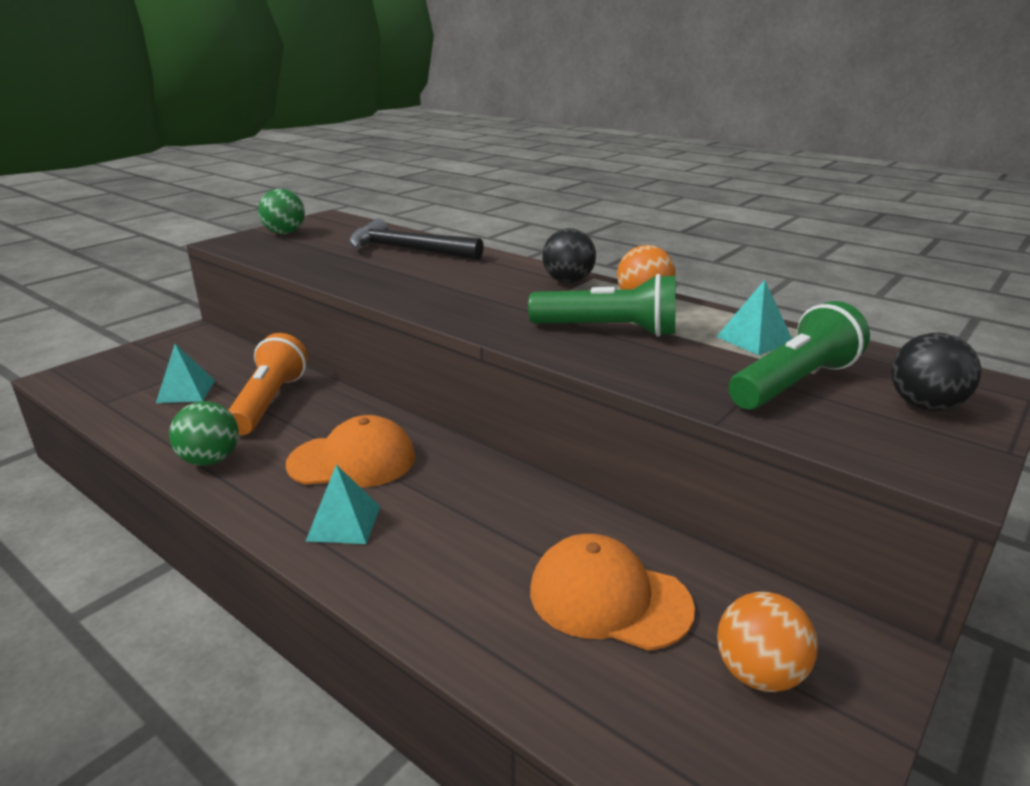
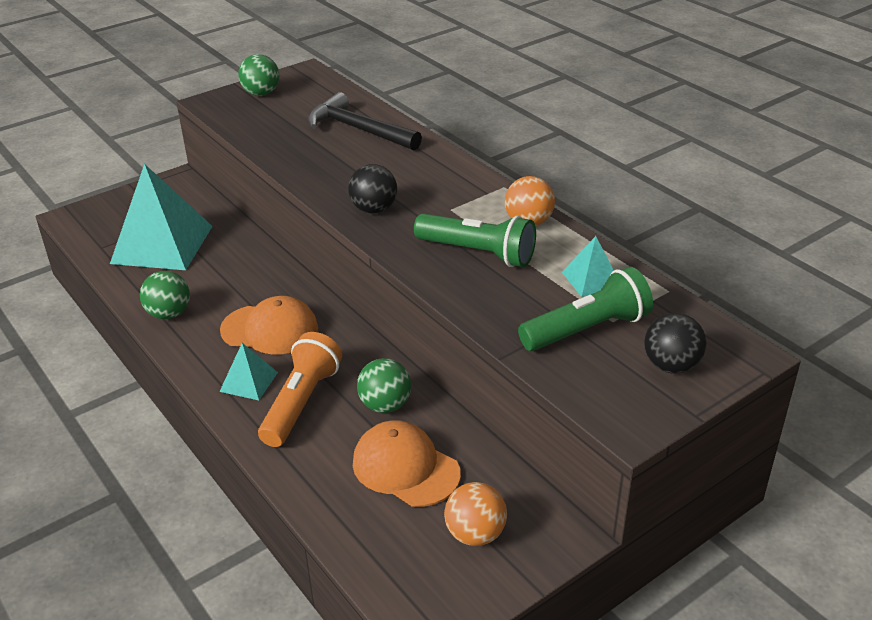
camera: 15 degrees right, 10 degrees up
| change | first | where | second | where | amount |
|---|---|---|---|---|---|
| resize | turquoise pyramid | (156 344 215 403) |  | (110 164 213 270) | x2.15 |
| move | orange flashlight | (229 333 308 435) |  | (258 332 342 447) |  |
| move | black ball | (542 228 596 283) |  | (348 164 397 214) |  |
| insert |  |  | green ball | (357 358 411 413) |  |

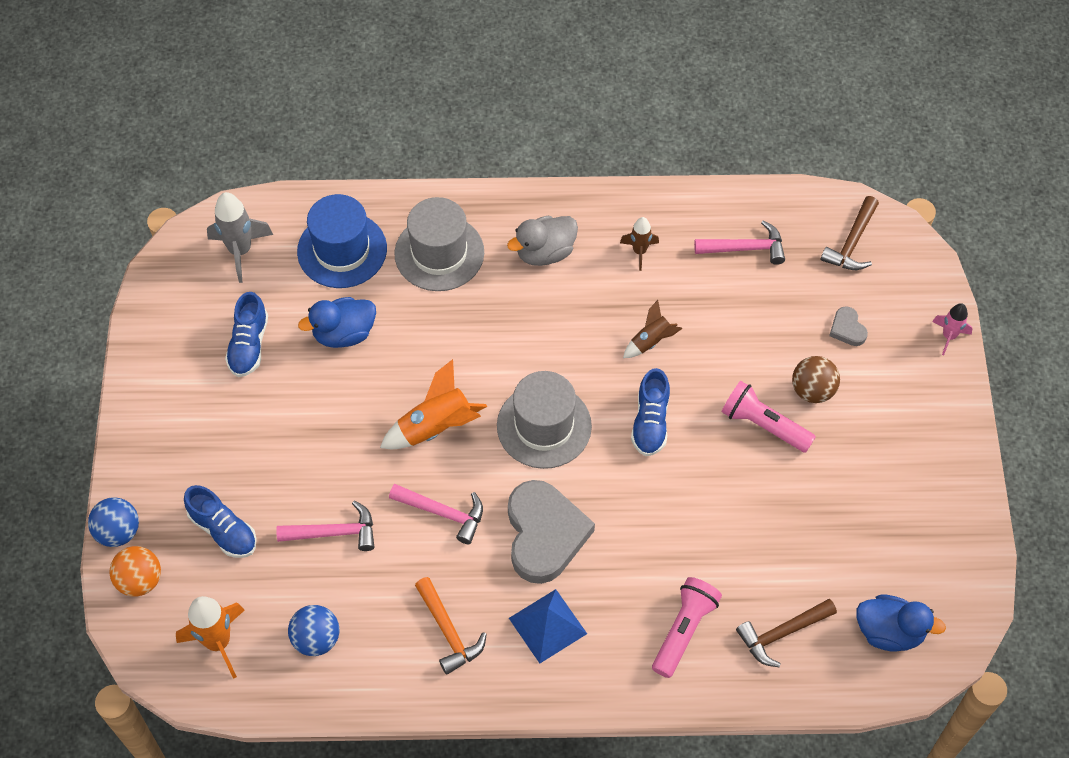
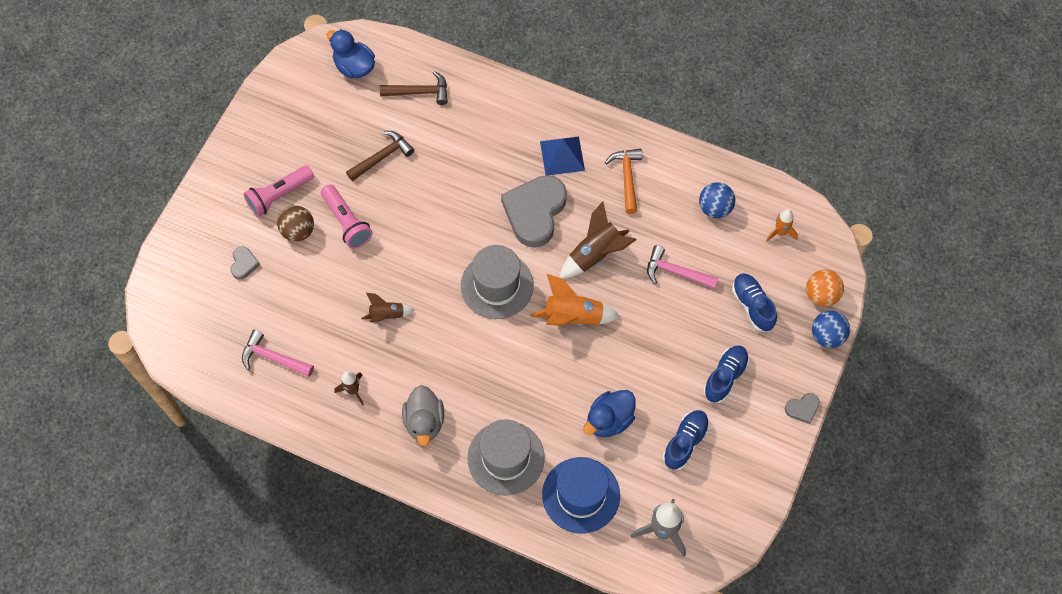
camera: 155 degrees left, 5 degrees up
| change | first | where | second | where | amount |
|---|---|---|---|---|---|
| resize | orange rocket | (176 596 245 679) |  | (766 209 798 242) | x0.60 |
| rotate | blue duck | (298 297 376 348) |  | (583 390 636 437) | 135 degrees clockwise |
| replace | pink hammer | (389 484 483 544) | brown rocket | (560 201 636 278) |  |
| rotate | grey duck | (507 216 578 266) |  | (402 385 444 446) | 90 degrees clockwise |
| move | blue shoe | (631 368 670 456) |  | (703 345 749 403) |  |
| move | pink flashlight | (652 577 722 678) |  | (244 165 314 217) |  |
| move | brown hammer | (821 196 879 270) |  | (346 131 414 181) |  |
| delete | pink rocket | (932 303 973 355) |  |  |  |
| insert |  |  | grey heart | (785 393 820 424) |  |

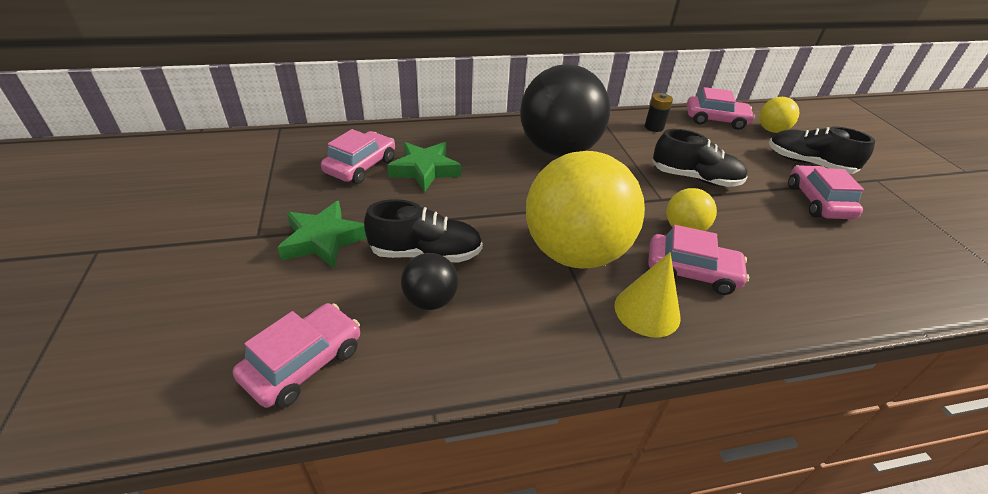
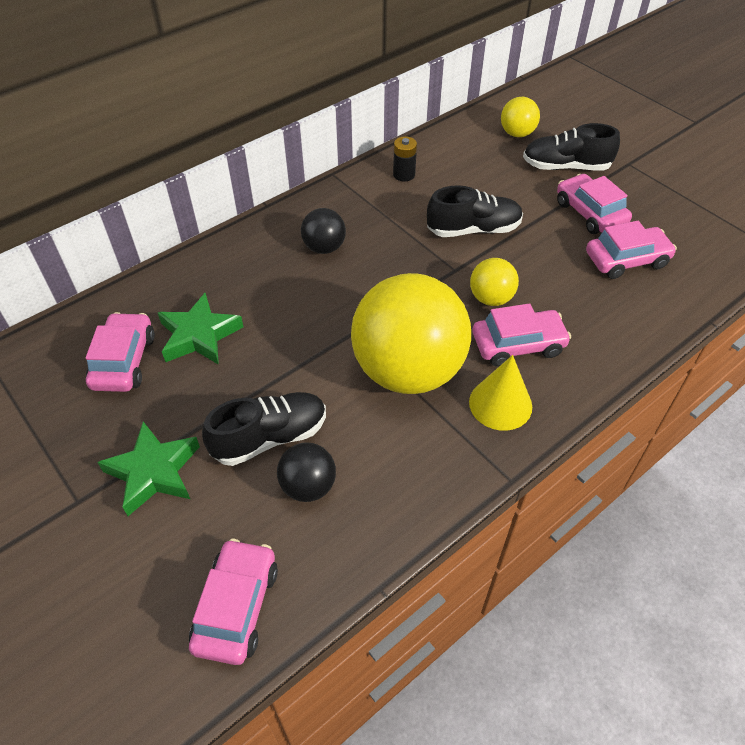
camera: 25 degrees left, 10 degrees up
| change | first | where | second | where | amount |
|---|---|---|---|---|---|
| resize | black ball | (520 65 610 157) |  | (301 208 346 254) | x0.45 |
| move | pink car | (687 87 755 130) |  | (586 221 677 279) |  |

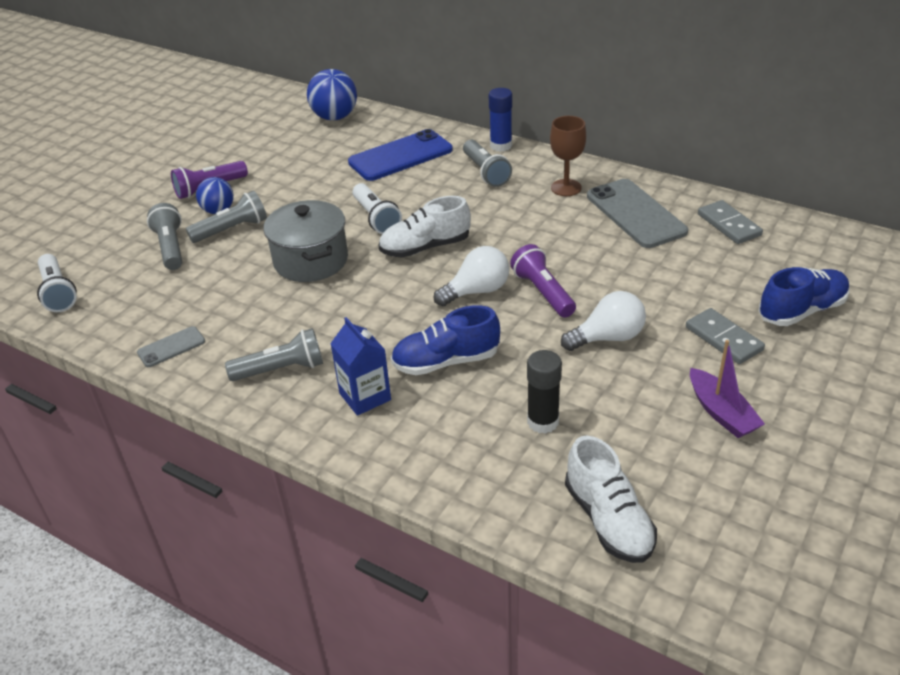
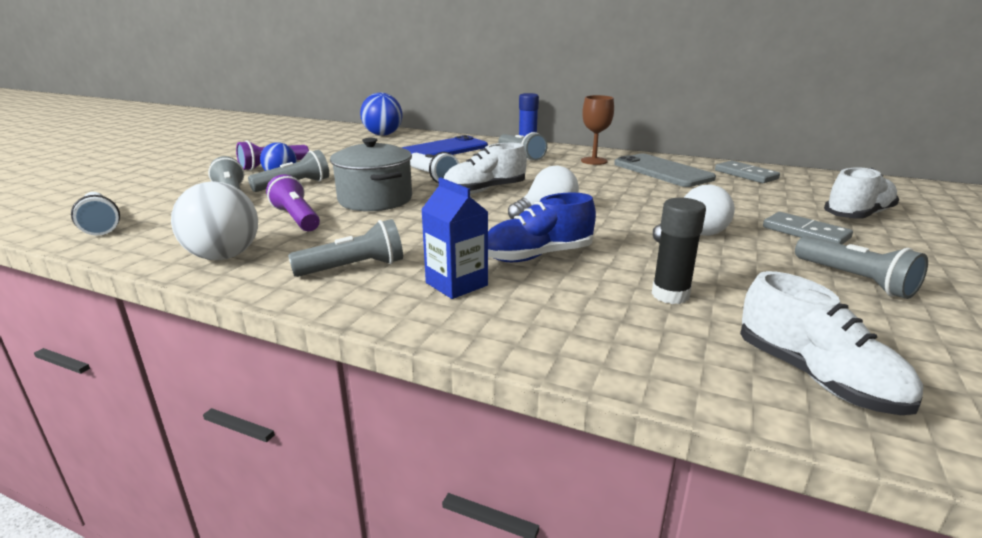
camera: 10 degrees left, 15 degrees down
| change | first | where | second | where | amount |
|---|---|---|---|---|---|
| replace | grey phone | (137 326 205 367) | white ball | (171 181 258 260) |  |
| move | purple flashlight | (510 244 576 318) |  | (266 174 320 231) |  |
| replace | purple boat | (690 340 765 438) | grey flashlight | (795 236 928 299) |  |
| recolor | blue shoe | (758 267 850 326) | white shoe | (824 167 899 219) |  |

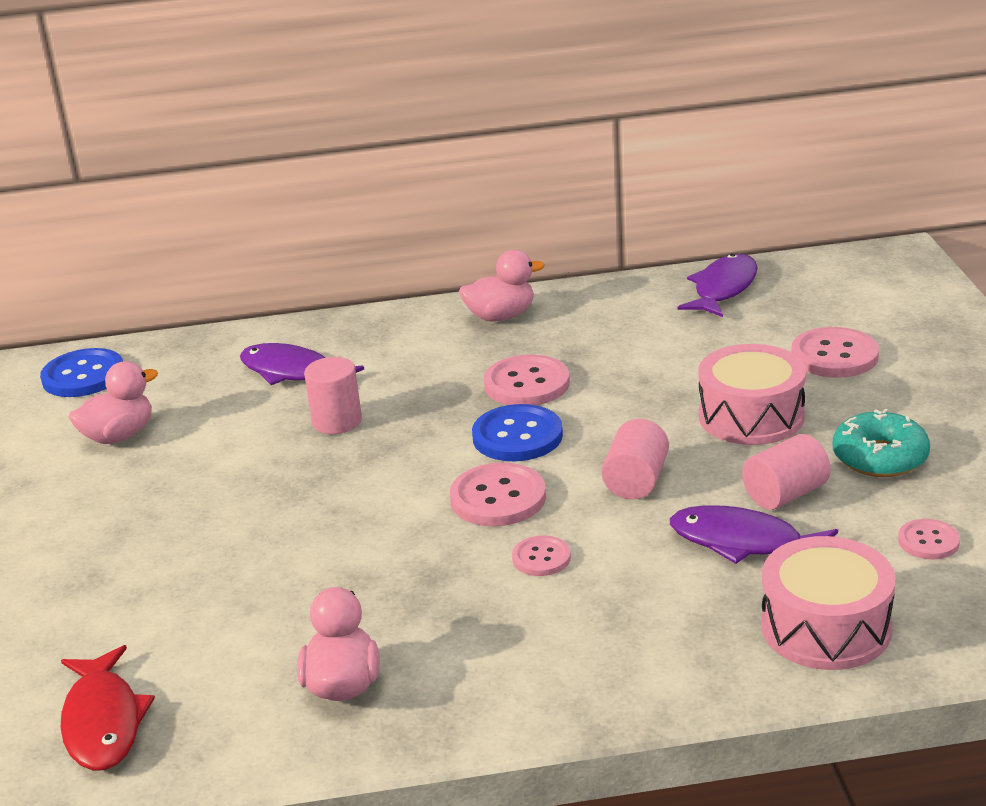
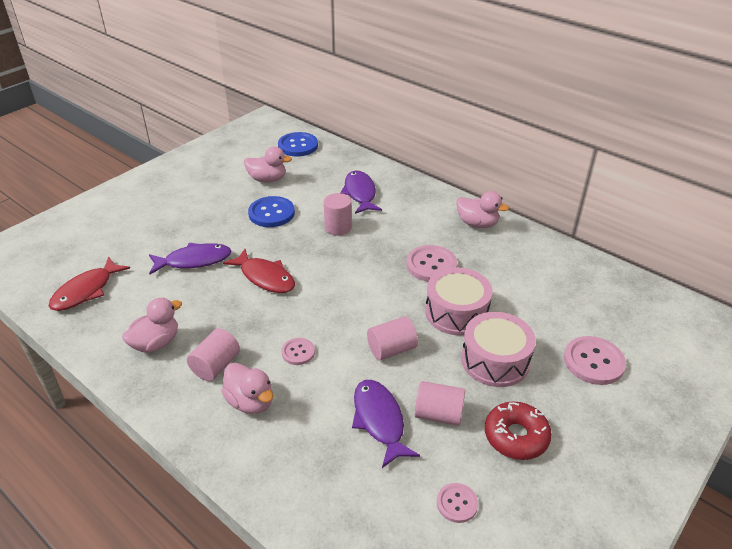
camera: 45 degrees right, 10 degrees up
| change | first | where | second | where | amount |
|---|---|---|---|---|---|
| delete | pink button | (450 463 546 526) |  |  |  |
| move | blue button | (472 404 563 461) |  | (248 196 295 227) |  |
| move | purple fish | (677 254 758 317) |  | (149 243 232 274) |  |
| move | pink drum | (761 536 896 670) |  | (425 267 493 336) |  |
| recolor | turquoise donut | (833 409 930 477) | red donut | (485 402 552 460) |  |
| insert |  |  | pink cylinder | (187 328 240 381) |  |
| insert |  |  | pink duck | (221 363 273 414) |  |
| insert |  |  | red fish | (223 249 295 293) |  |

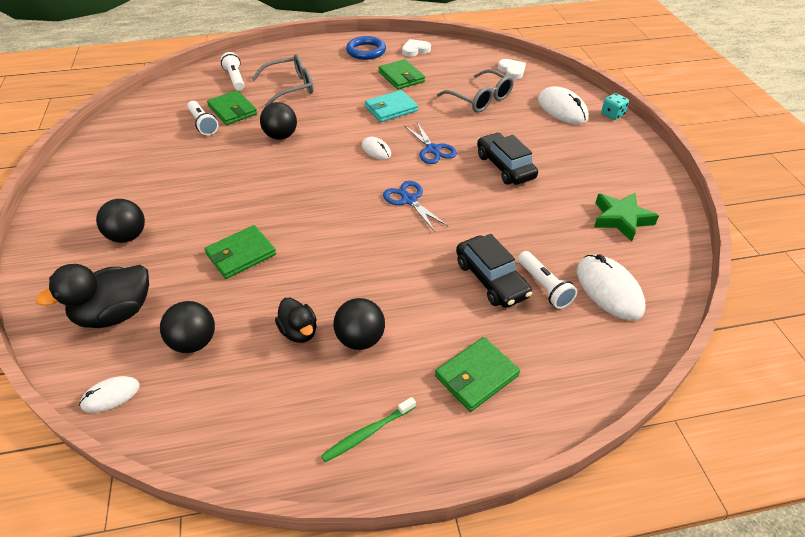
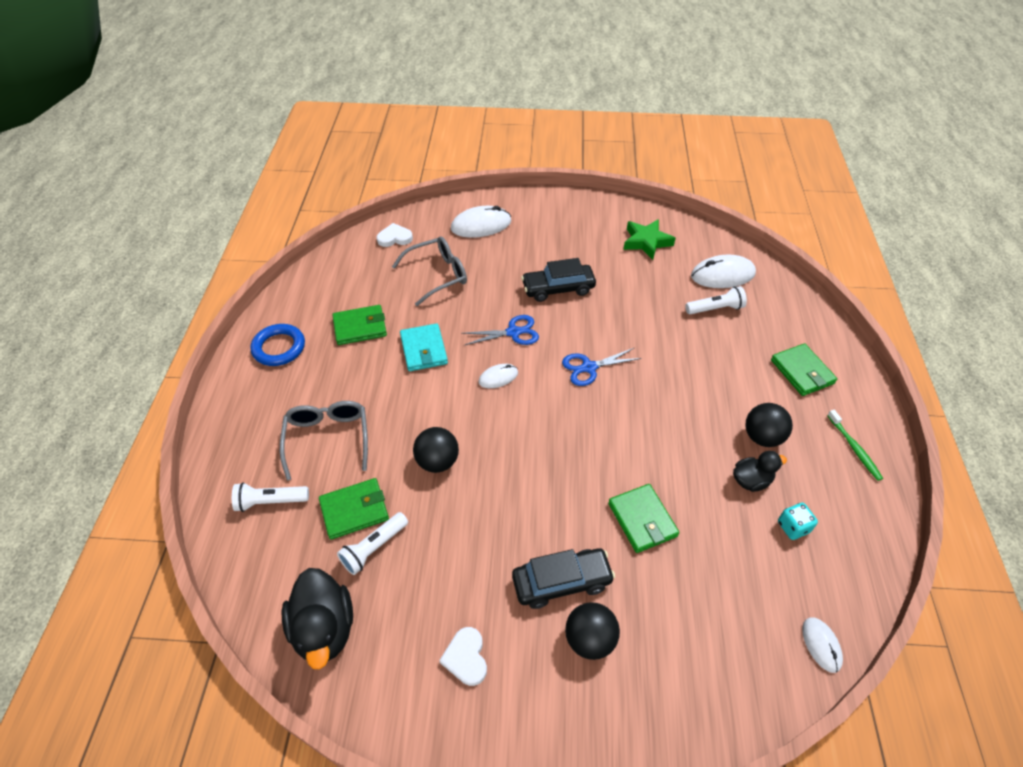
camera: 75 degrees left, 5 degrees up
| change | first | where | second | where | amount |
|---|---|---|---|---|---|
| move | black duck | (35 264 149 328) |  | (282 568 353 669) |  |
| delete | black ball | (160 301 215 353) |  |  |  |
| rotate | white flashlight | (187 101 218 135) |  | (337 512 408 575) | 150 degrees clockwise |
| move | white heart | (402 39 431 57) |  | (439 627 487 686) |  |
| move | black car | (456 234 532 308) |  | (512 548 615 609) |  |
| move | turquoise dice | (601 93 629 120) |  | (778 503 818 540) |  |

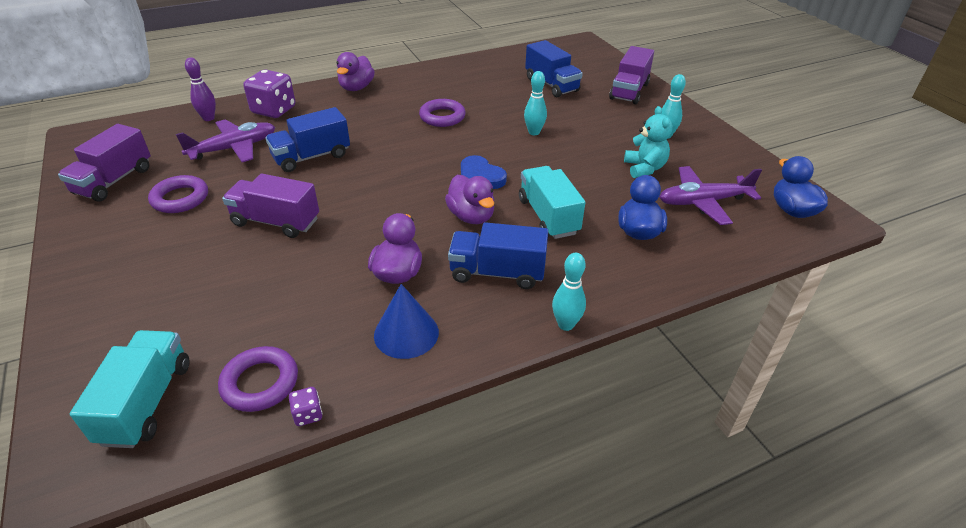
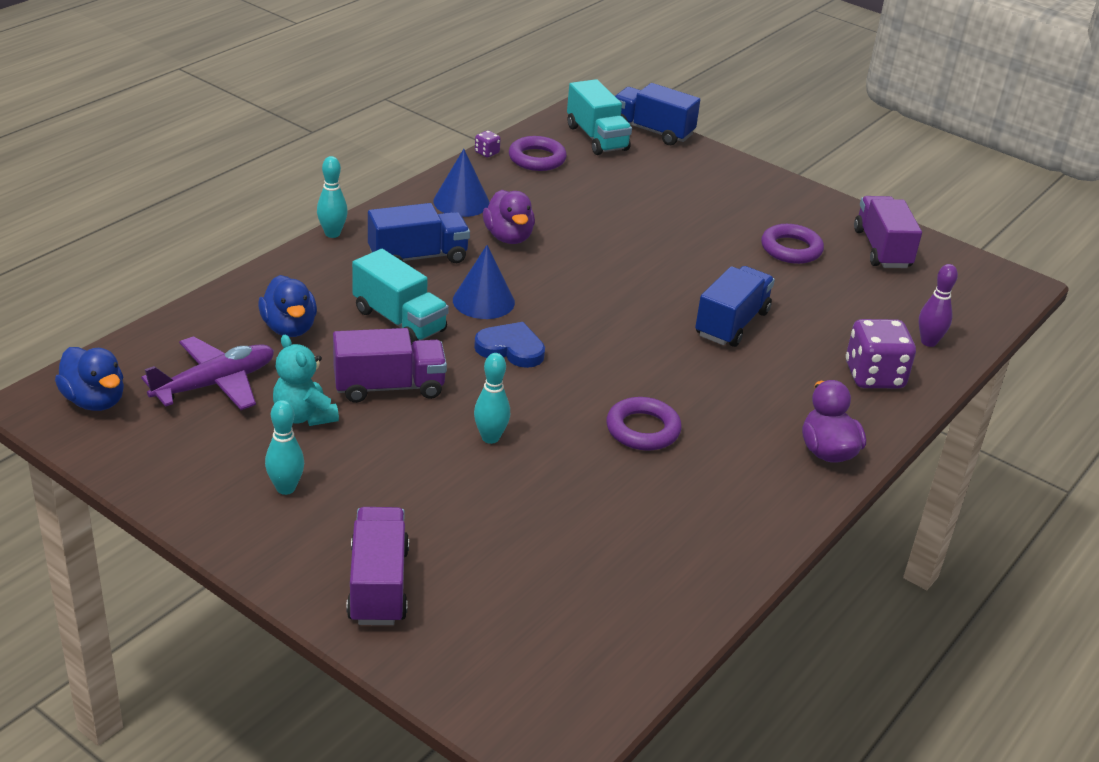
camera: 150 degrees right, 5 degrees down
| change | first | where | second | where | amount |
|---|---|---|---|---|---|
| delete | purple plane | (176 119 275 162) |  |  |  |
| move | purple truck | (222 174 319 238) |  | (333 328 447 403) |  |
| replace | purple duck | (445 175 494 224) | blue cone | (453 245 515 319) |  |
| move | blue truck | (525 40 583 97) |  | (615 83 700 145) |  |

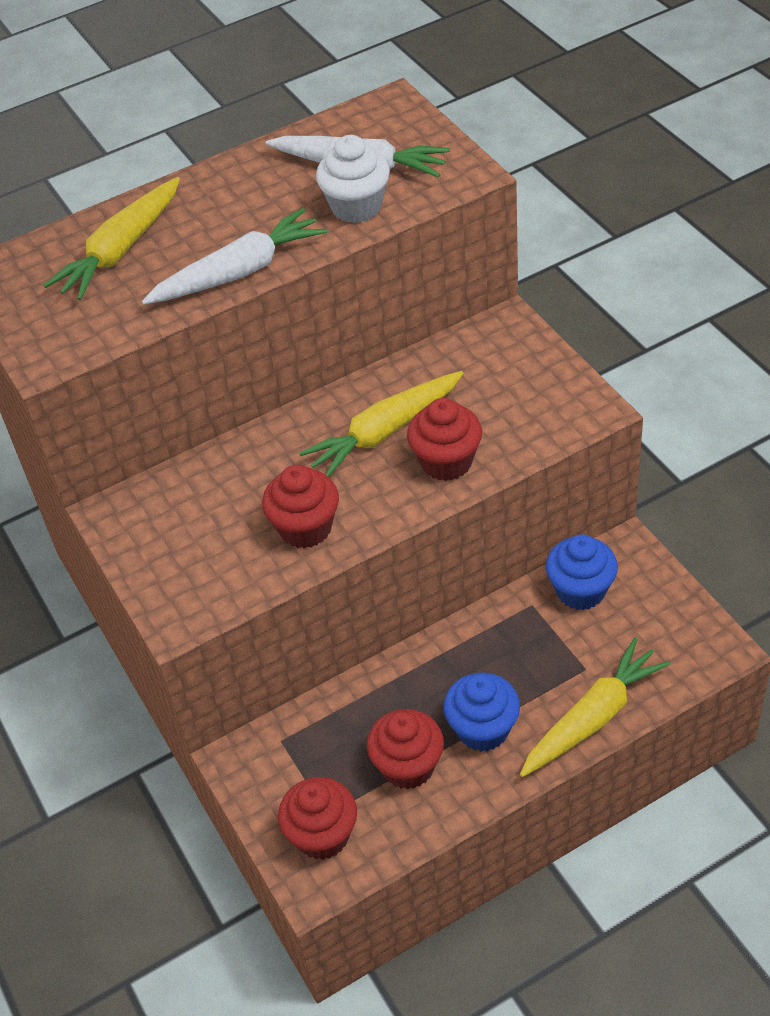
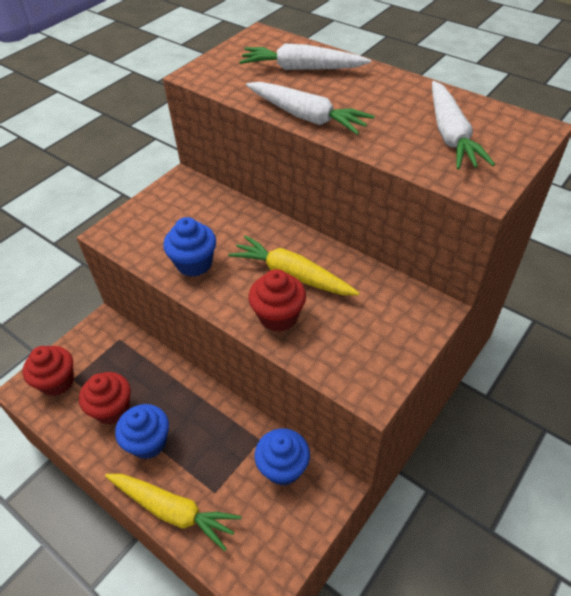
camera: 65 degrees right, 0 degrees up
| change | first | where | second | where | amount |
|---|---|---|---|---|---|
| recolor | yellow carrot | (43 177 180 300) | white carrot | (239 44 371 70) |  |
| recolor | red cupcake | (262 465 339 549) | blue cupcake | (163 217 216 277) |  |
| delete | white cupcake | (316 135 390 223) |  |  |  |

